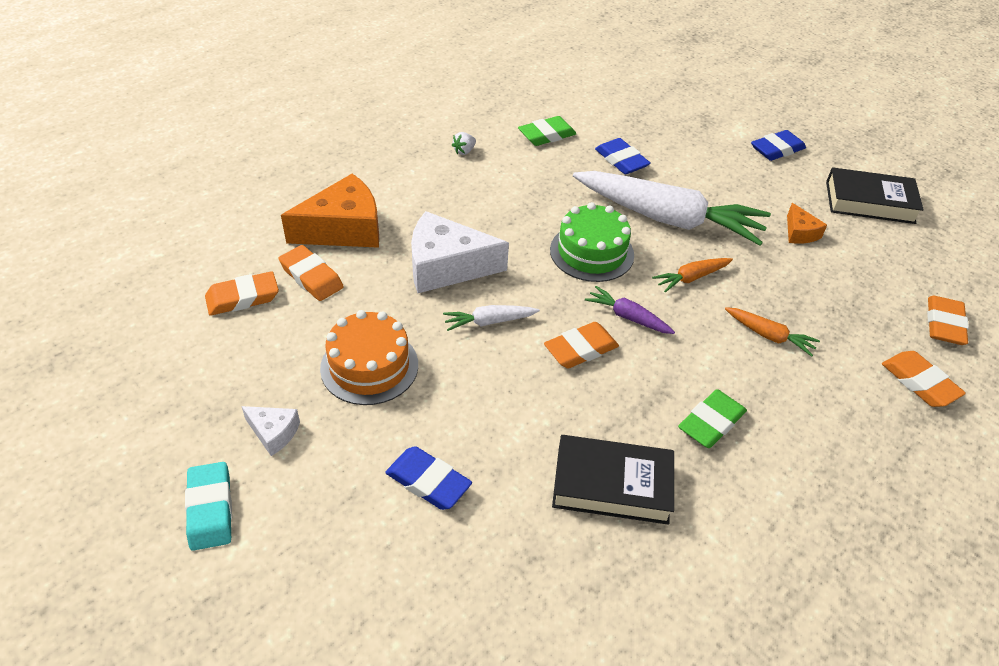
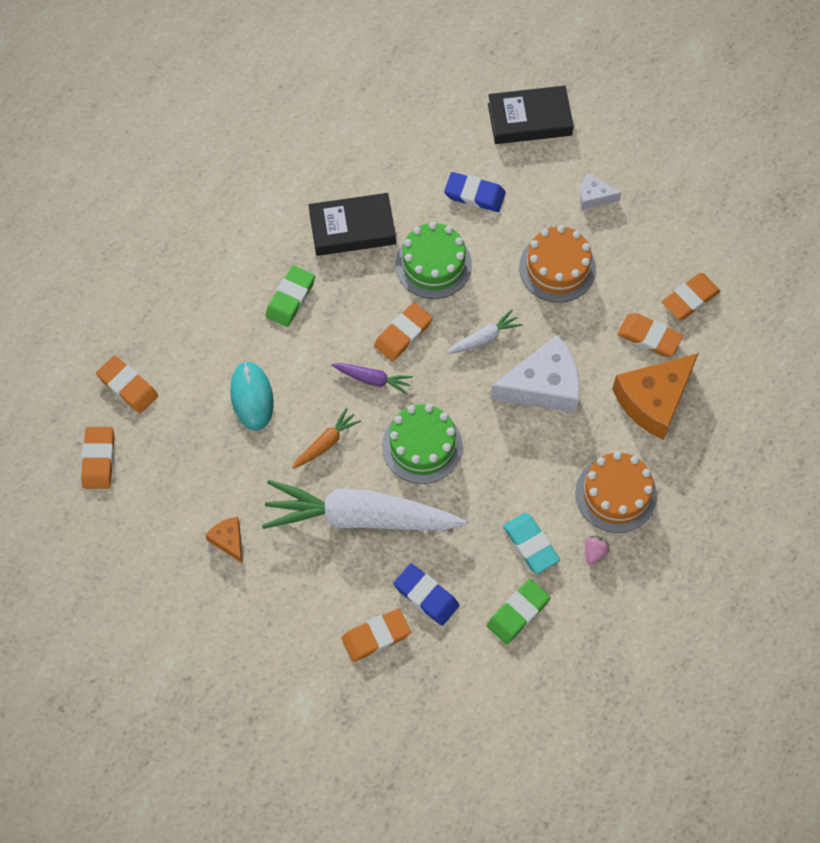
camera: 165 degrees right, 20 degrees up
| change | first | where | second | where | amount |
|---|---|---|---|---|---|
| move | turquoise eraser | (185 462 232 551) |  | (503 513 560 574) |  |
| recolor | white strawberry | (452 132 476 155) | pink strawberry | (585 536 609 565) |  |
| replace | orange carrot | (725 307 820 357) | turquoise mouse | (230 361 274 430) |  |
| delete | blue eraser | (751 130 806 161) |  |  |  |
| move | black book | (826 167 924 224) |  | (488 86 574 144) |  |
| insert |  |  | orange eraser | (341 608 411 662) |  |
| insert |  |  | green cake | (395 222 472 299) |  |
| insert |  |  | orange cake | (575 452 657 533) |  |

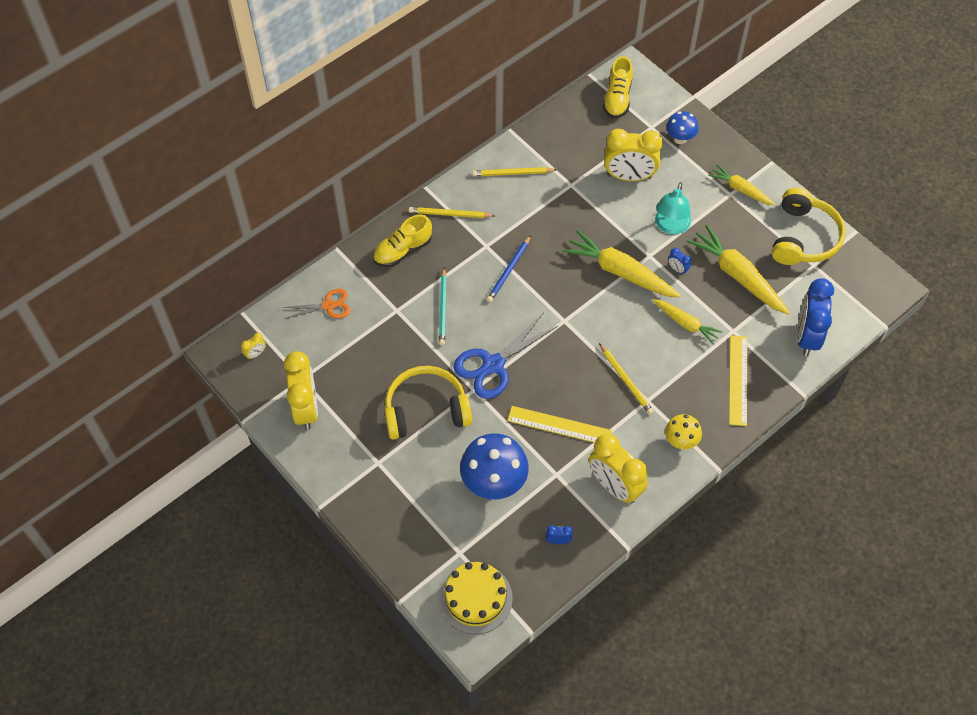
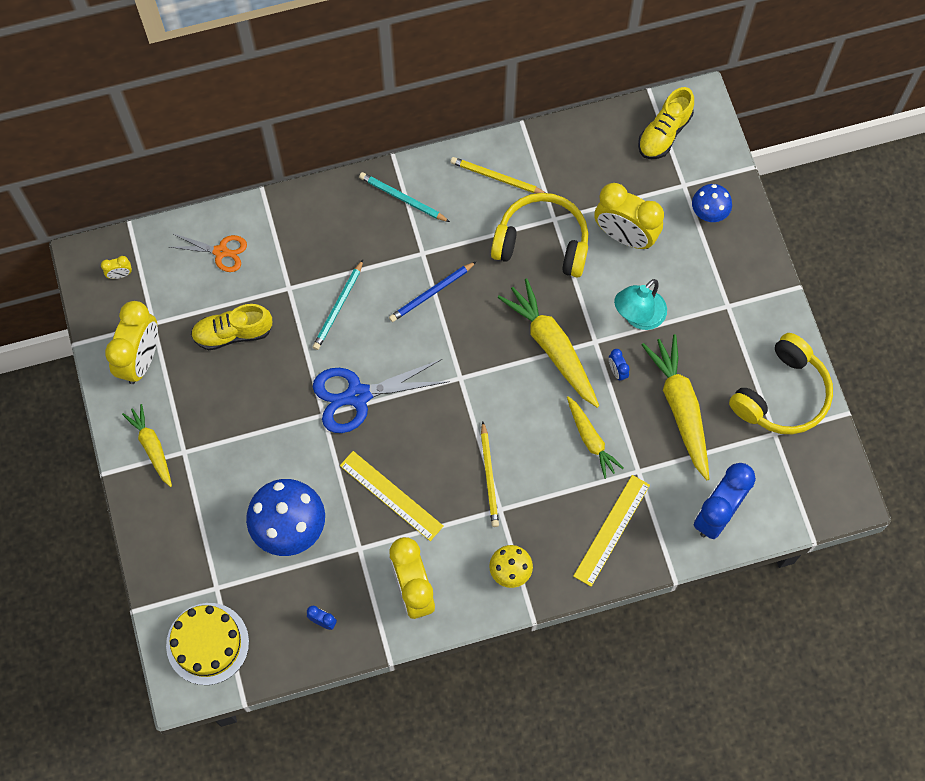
camera: 25 degrees right, 10 degrees up
| change | first | where | second | where | amount |
|---|---|---|---|---|---|
| move | yellow shoe | (373 214 432 267) |  | (191 304 272 350) |  |
| move | yellow headphones | (385 366 472 440) |  | (491 193 588 278) |  |
| recolor | yellow pencil | (409 207 495 218) | turquoise pencil | (359 172 450 222) |  |
| move | yellow carrot | (708 164 775 205) |  | (122 404 172 487) |  |

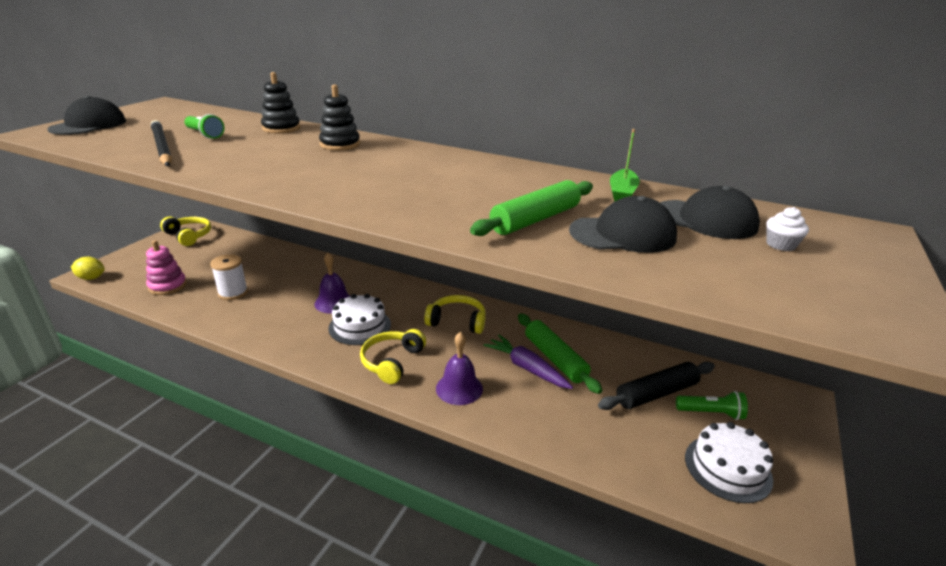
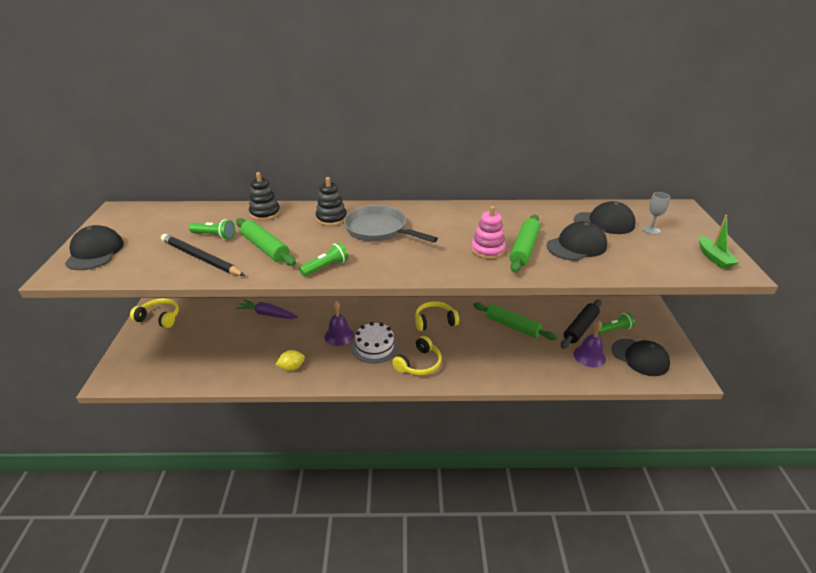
camera: 25 degrees left, 5 degrees up
| change | first | where | second | where | amount |
|---|---|---|---|---|---|
| move | yellow lemon | (71 257 105 280) |  | (275 350 305 371) |  |
| move | pink stacking toy | (146 240 187 295) |  | (471 206 506 259) |  |
| delete | white spool | (210 254 248 300) |  |  |  |
| rotate | yellow headphones | (360 329 426 384) |  | (392 336 442 375) | 135 degrees counterclockwise |
| move | purple bell | (436 332 483 405) |  | (573 321 606 367) |  |
| move | purple carrot | (484 335 573 389) |  | (236 299 298 319) |  |
| move | green boat | (610 129 640 202) |  | (699 215 739 269) |  |
| replace | white cake | (685 422 773 503) | black cap | (611 339 670 376) |  |
| replace | white cupcake | (766 207 809 251) | grey goblet | (642 192 670 235) |  |
| insert |  |  | green rolling pin | (236 218 296 266) |  |
| insert |  |  | green flashlight | (299 242 348 277) |  |
| insert |  |  | grey pan | (344 205 438 243) |  |

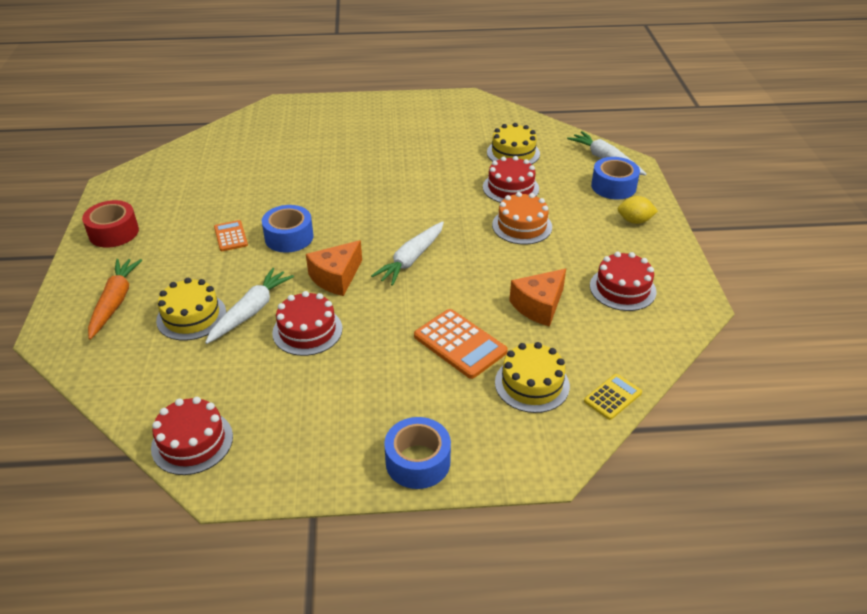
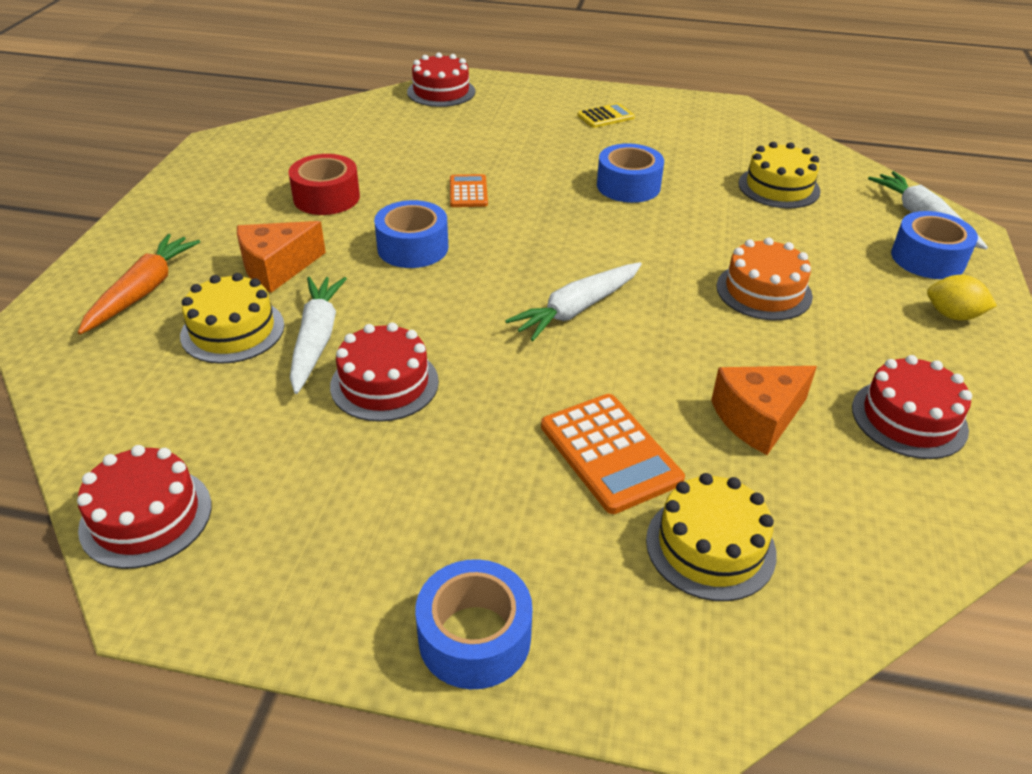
camera: 15 degrees right, 0 degrees up
| change | first | where | second | where | amount |
|---|---|---|---|---|---|
| move | red tape | (82 200 139 248) |  | (288 154 360 215) |  |
| rotate | white carrot | (205 268 294 344) |  | (290 277 347 394) | 45 degrees counterclockwise |
| move | orange calculator | (214 220 248 251) |  | (450 174 488 207) |  |
| move | orange cheese | (306 240 362 296) |  | (237 221 326 293) |  |
| move | red cake | (483 156 539 203) |  | (407 52 475 107) |  |
| move | yellow calculator | (584 374 642 420) |  | (577 103 635 128) |  |
| insert |  |  | blue tape | (597 143 664 203) |  |

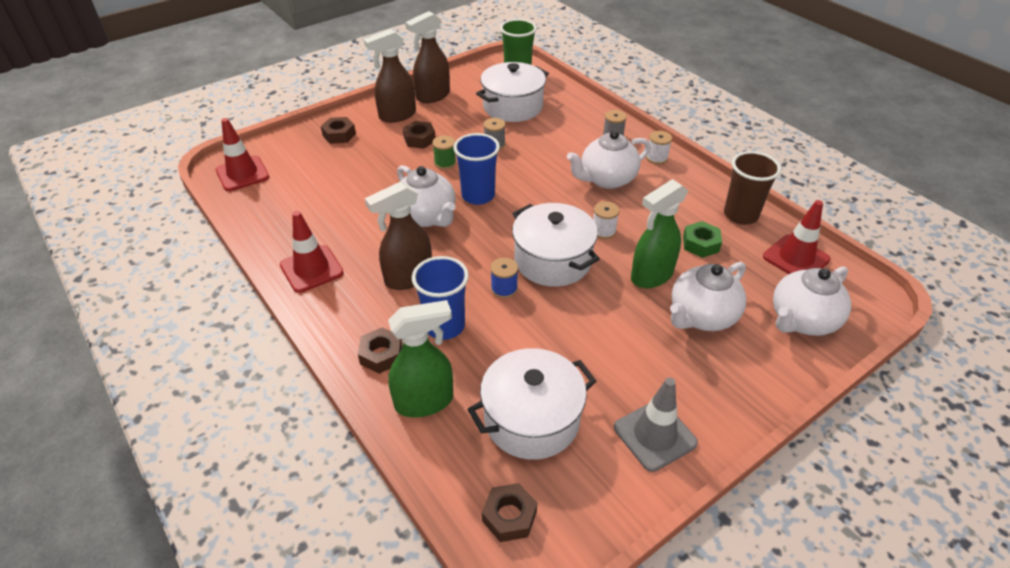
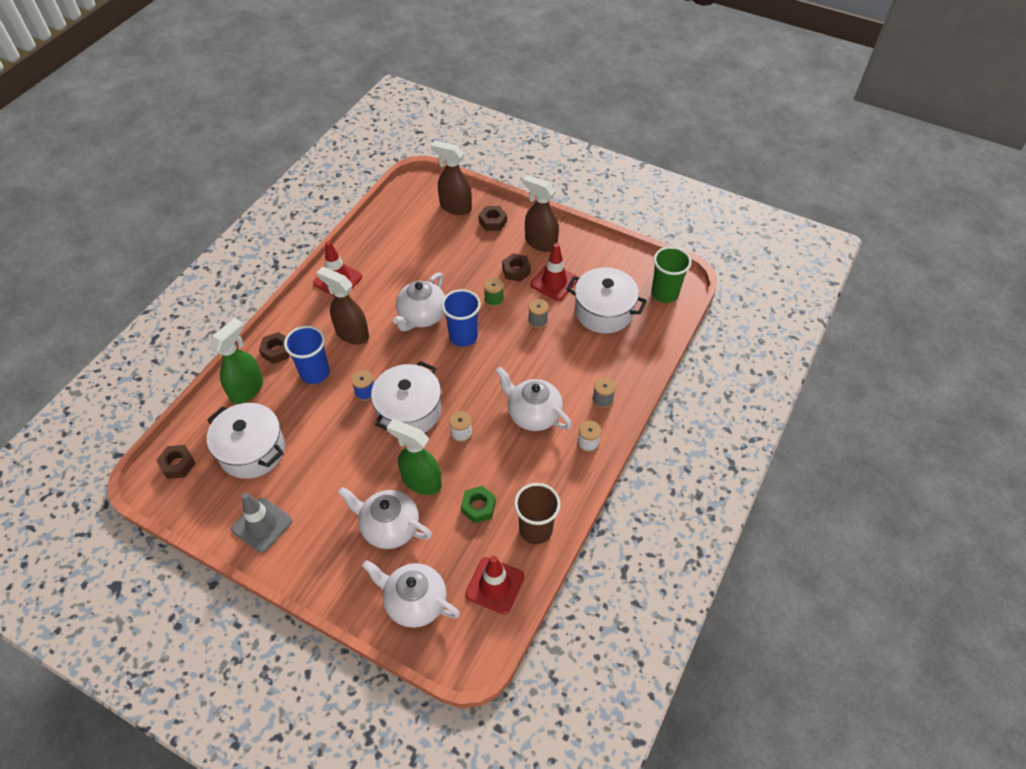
camera: 65 degrees right, 10 degrees up
| change | first | where | second | where | amount |
|---|---|---|---|---|---|
| move | red traffic cone | (216 118 269 191) |  | (530 243 577 301) |  |
| rotate | green spray bottle | (388 300 453 418) |  | (209 318 263 404) | 105 degrees counterclockwise |
| move | brown spray bottle | (405 11 450 103) |  | (431 141 472 215) |  |

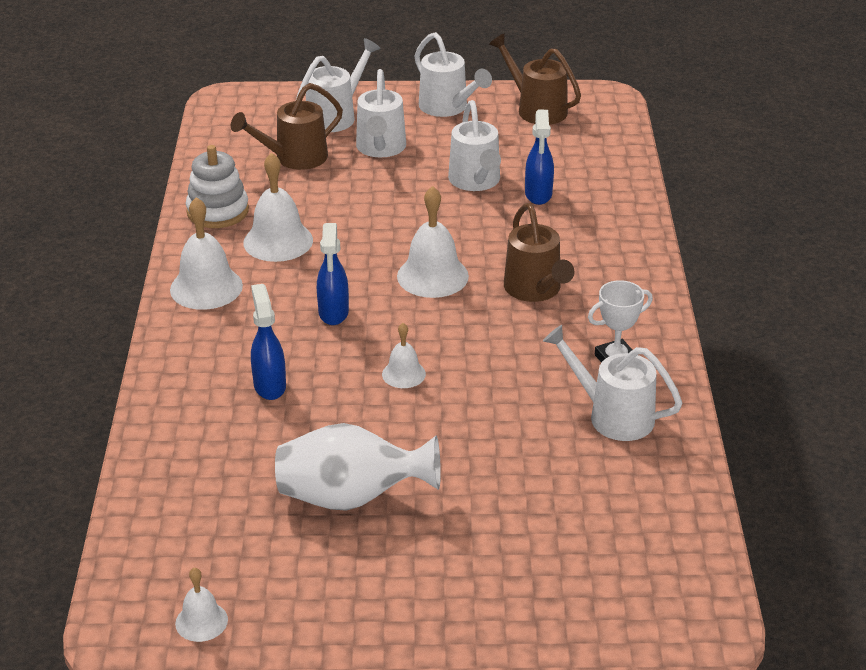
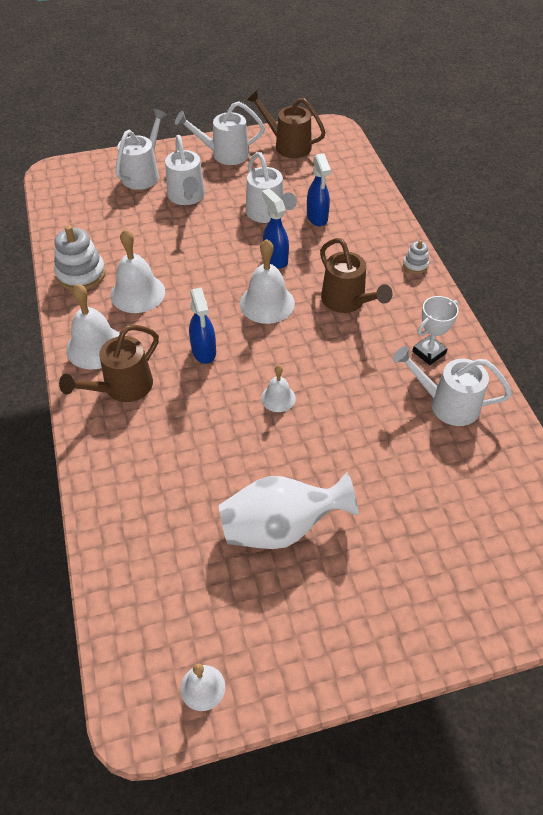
camera: 15 degrees left, 15 degrees up
| change | first | where | second | where | amount |
|---|---|---|---|---|---|
| move | brown watering can | (231 83 343 170) |  | (59 325 159 402) |  |
| move | blue spray bottle | (251 284 286 400) |  | (262 189 289 268) |  |
| rotate | white watering can | (414 32 492 117) |  | (175 101 265 165) | 135 degrees clockwise |
| insert |  |  | white stacking toy | (403 240 429 274) |  |

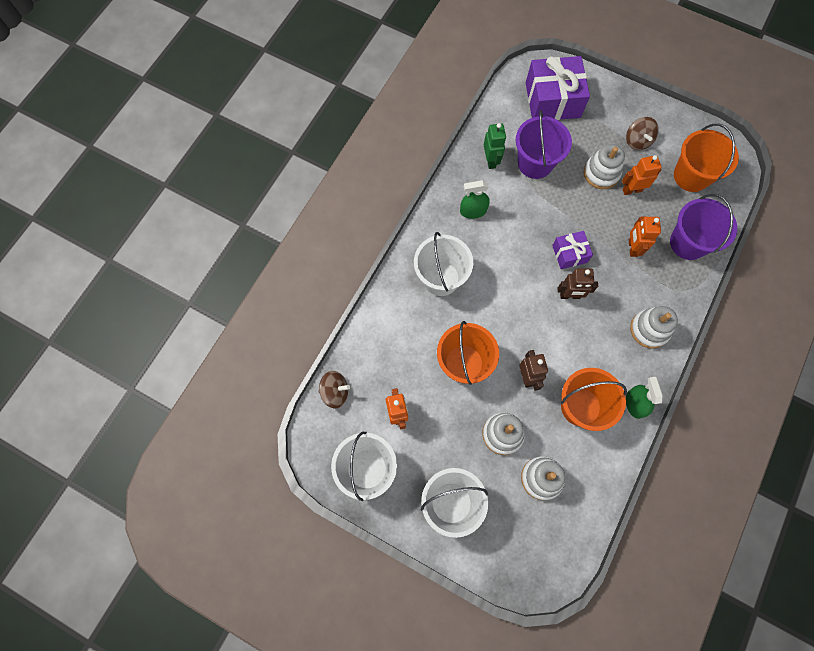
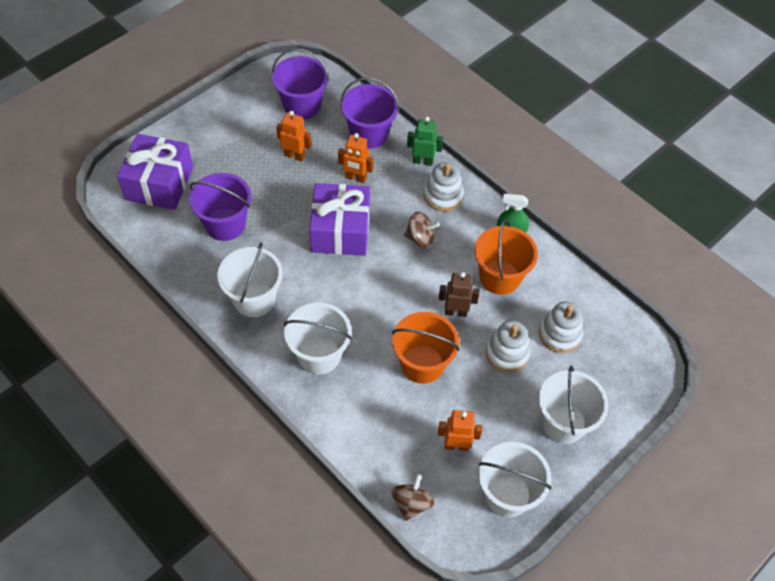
camera: 75 degrees left, 15 degrees down
| change | first | where | second | where | amount |
|---|---|---|---|---|---|
| replace | green spray bottle | (460 180 490 219) | white bucket | (218 242 283 317) |  |
| move | green robot | (484 123 506 169) |  | (407 116 444 166) |  |
| resize | purple gift | (552 231 593 269) |  | (309 183 370 256) | x1.86 |
| delete | brown robot | (558 268 598 299) |  |  |  |
| delete | white stacking toy | (584 144 625 189) |  |  |  |
| rotate | orange robot | (622 155 662 195) |  | (276 111 312 162) | 105 degrees clockwise |
| move | brown spinning top | (626 117 659 150) |  | (404 212 440 248) |  |
| recolor | orange bucket | (674 124 739 192) | purple bucket | (272 49 329 120) |  |

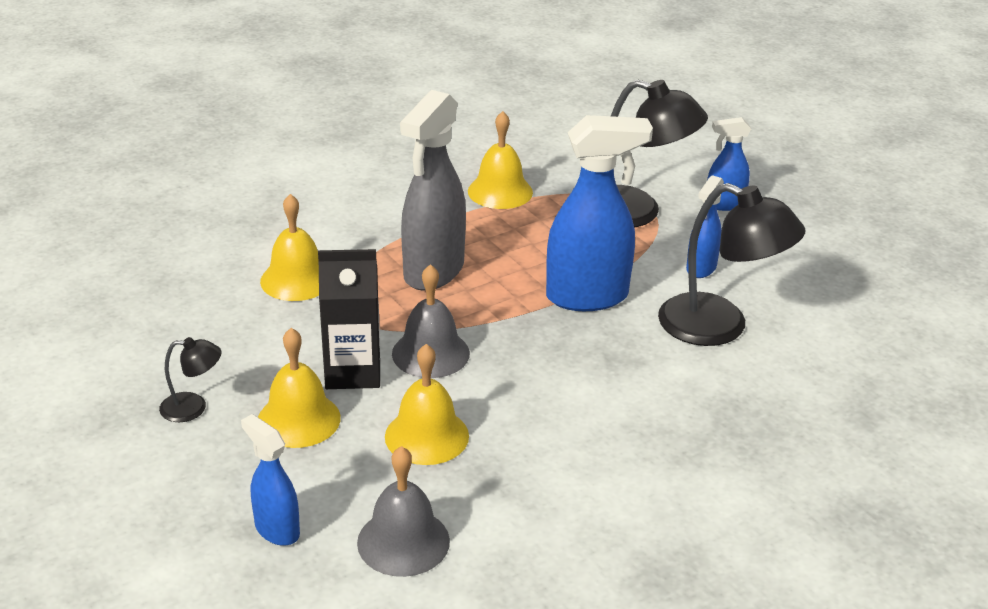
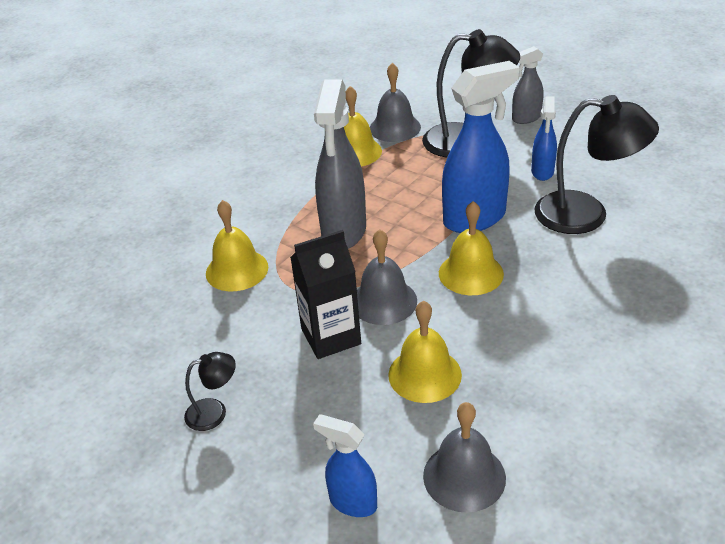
camera: 15 degrees left, 5 degrees up
| change | first | where | second | where | amount |
|---|---|---|---|---|---|
| move | yellow bell | (258 328 341 448) |  | (439 201 504 295) |  |
| recolor | blue spray bottle | (707 117 751 211) | grey spray bottle | (512 46 544 124) |  |
| insert |  |  | grey bell | (370 63 421 142) |  |

